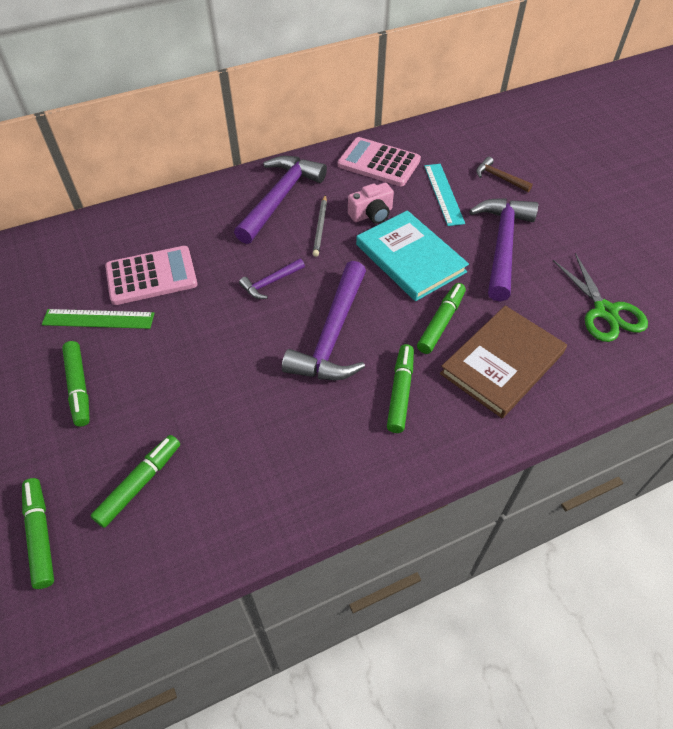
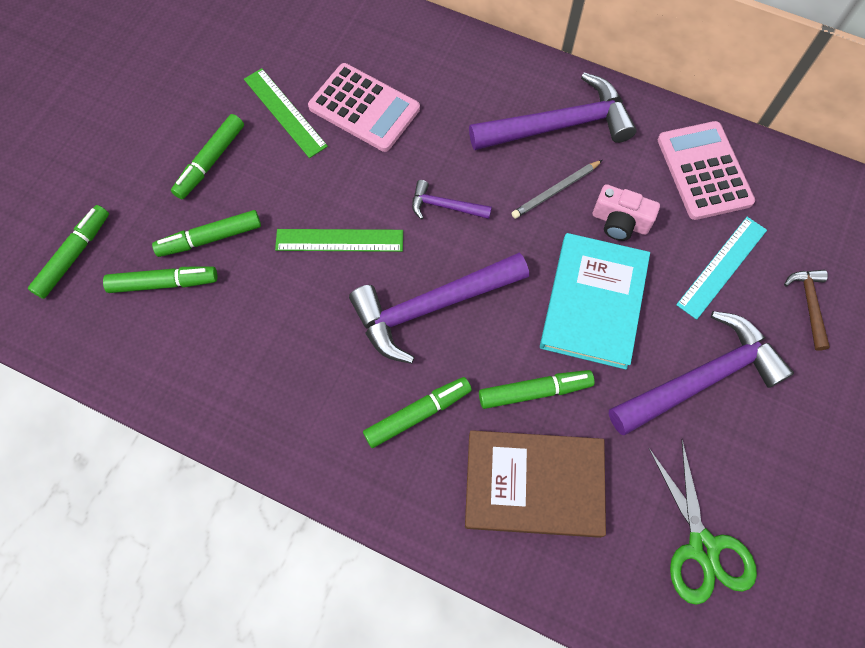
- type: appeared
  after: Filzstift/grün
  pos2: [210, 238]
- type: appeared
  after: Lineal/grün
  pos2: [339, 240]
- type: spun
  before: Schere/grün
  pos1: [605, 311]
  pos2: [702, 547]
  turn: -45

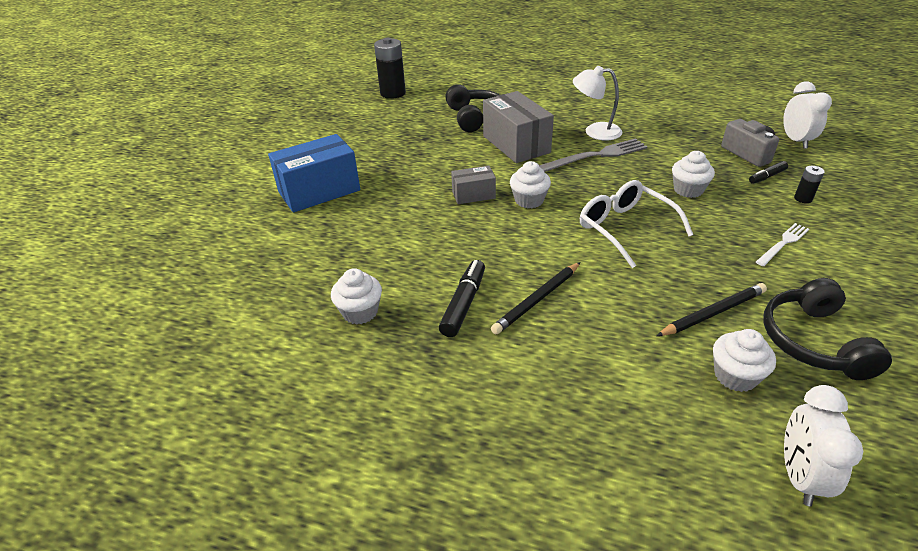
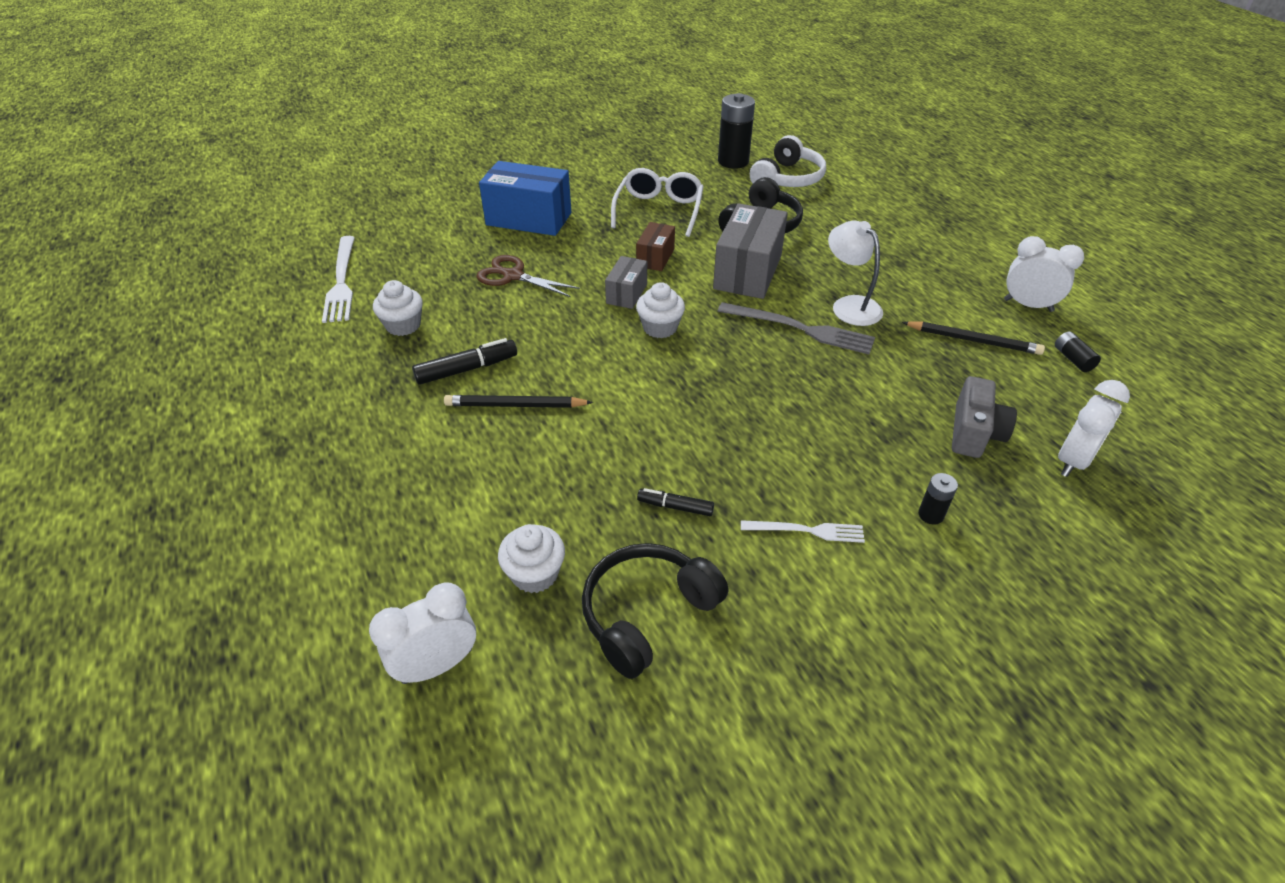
- type: missing
  before: Muffin/weiß
  pos1: [688, 190]
- type: appeared
  after: Gabel/weiß
  pos2: [341, 282]
- type: appeared
  after: Schere/braun
  pos2: [512, 276]
- type: appeared
  after: Schachtel/braun
  pos2: [655, 257]
- type: appeared
  after: Kopfhörer/weiß
  pos2: [787, 178]
- type: appeared
  after: Wecker/weiß
  pos2: [1028, 305]
- type: appeared
  after: Batterie/schwarz
  pos2: [1072, 359]
- type: relocated
  before: Brille/weiß
  pos1: [625, 228]
  pos2: [659, 210]
- type: relocated
  before: Bleistift/schwarz
  pos1: [713, 313]
  pos2: [973, 340]
- type: relocated
  before: Filzstift/schwarz
  pos1: [766, 177]
  pos2: [675, 507]
- type: spun
  before: Schachtel/grau
  pos1: [473, 195]
  pos2: [626, 293]
  turn: 75

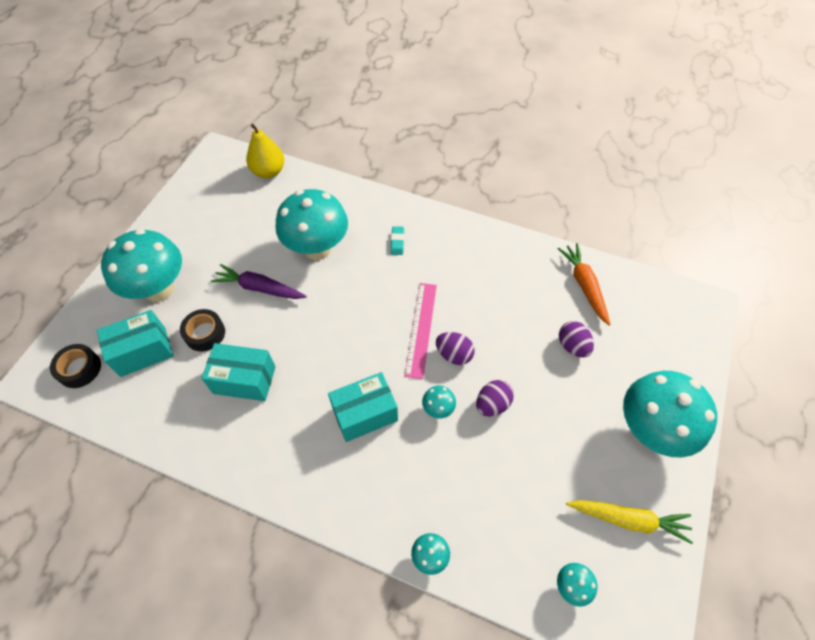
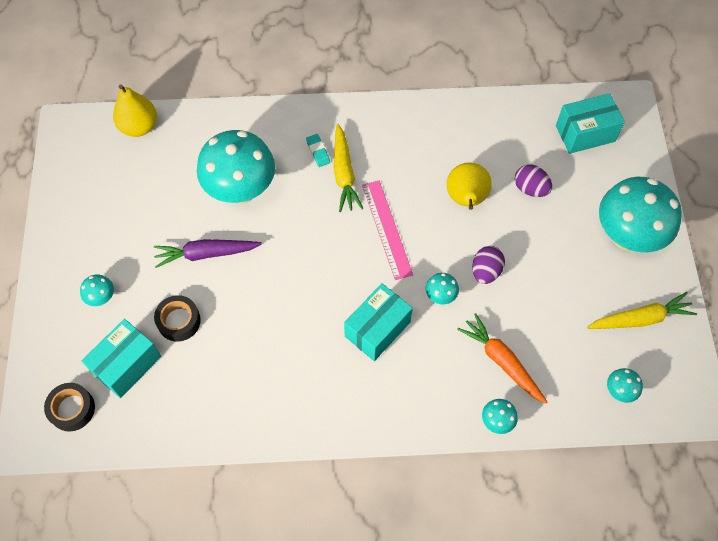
- type: missing
  before: Ei/lila
  pos1: [454, 354]
- type: appeared
  after: Karotte/gelb
  pos2: [344, 173]
- type: appeared
  after: Birne/gelb
  pos2: [466, 199]
- type: relocated
  before: Schachtel/türkis
  pos1: [244, 380]
  pos2: [585, 133]
- type: relocated
  before: Karotte/orange
  pos1: [584, 286]
  pos2: [502, 361]
- type: size
  before: Pilz/türkis
  pos1: [159, 289]
  pos2: [102, 298]
  scale: 0.41

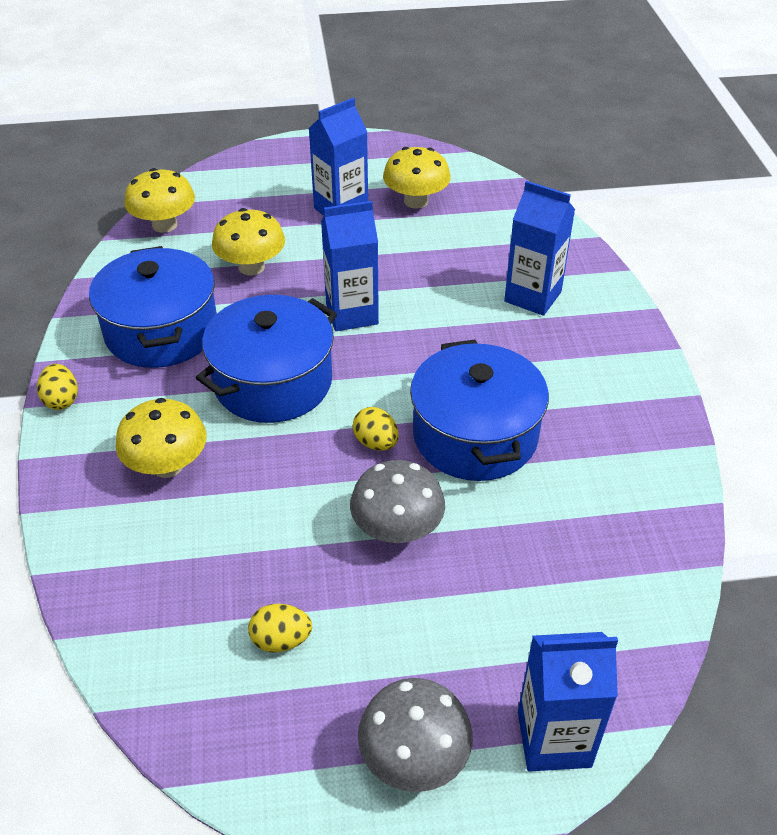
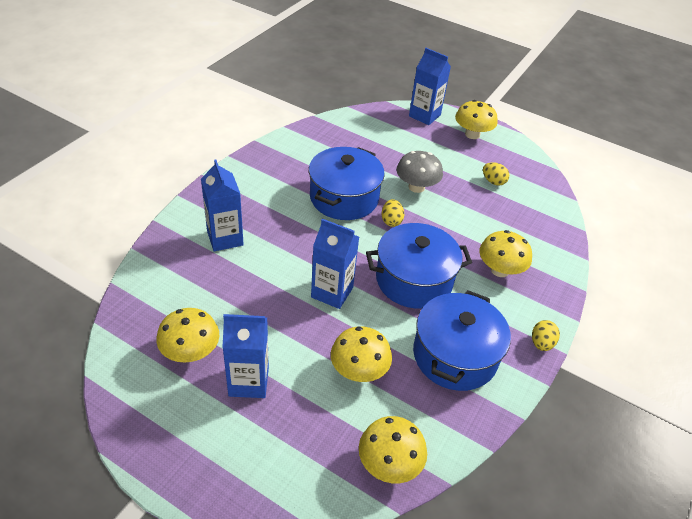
- type: colour
  before: Pilz/grau
  after: Pilz/gelb
  pos1: [414, 757]
  pos2: [472, 134]

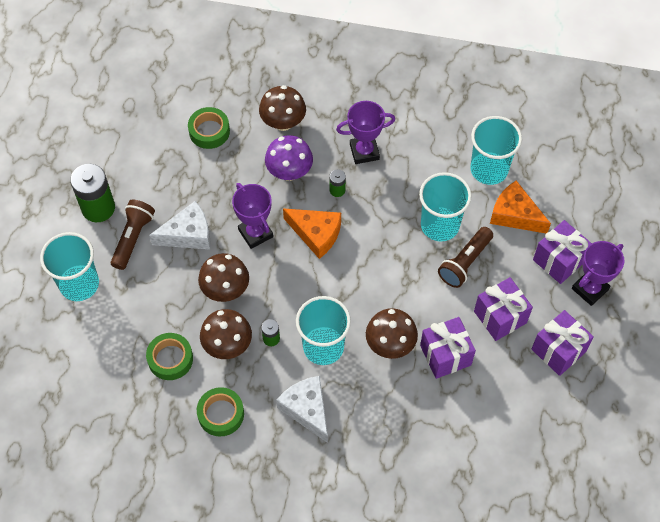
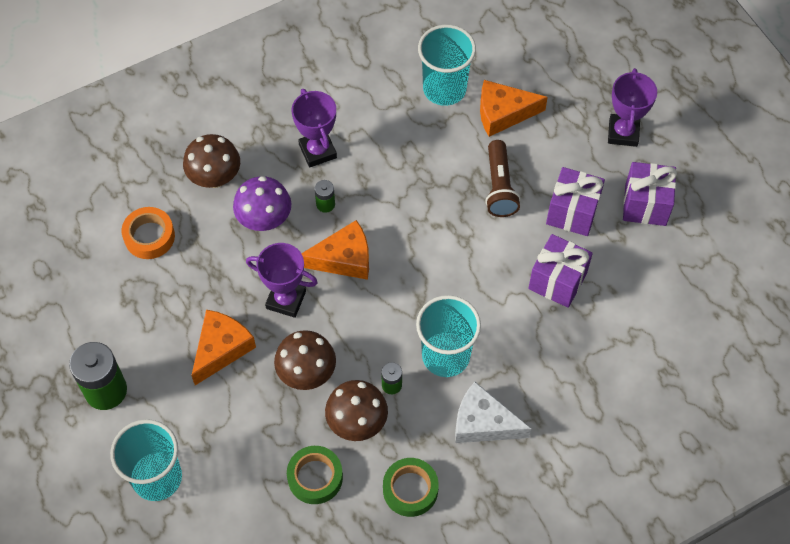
- type: missing
  before: Taschenlampe/braun
  pos1: [133, 238]
- type: missing
  before: Pilz/braun
  pos1: [390, 344]
- type: missing
  before: Becher/türkis
  pos1: [440, 225]
- type: missing
  before: Geschenk/lila
  pos1: [558, 260]
- type: colour
  before: Käse/weiß
  after: Käse/orange
  pos1: [188, 234]
  pos2: [221, 349]
- type: colour
  before: Klebeband/grün
  after: Klebeband/orange
  pos1: [209, 131]
  pos2: [149, 236]
- type: spun
  before: Pokal/lila
  pos1: [364, 151]
  pos2: [317, 151]
  turn: -60

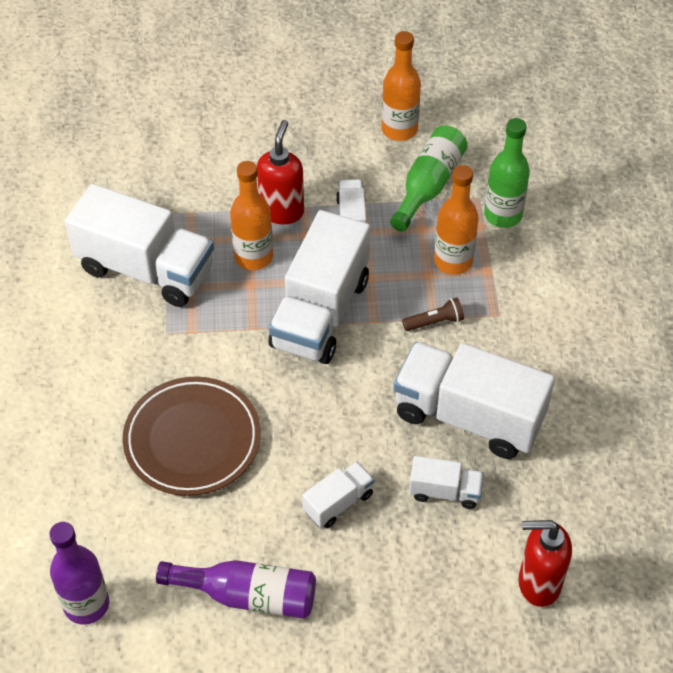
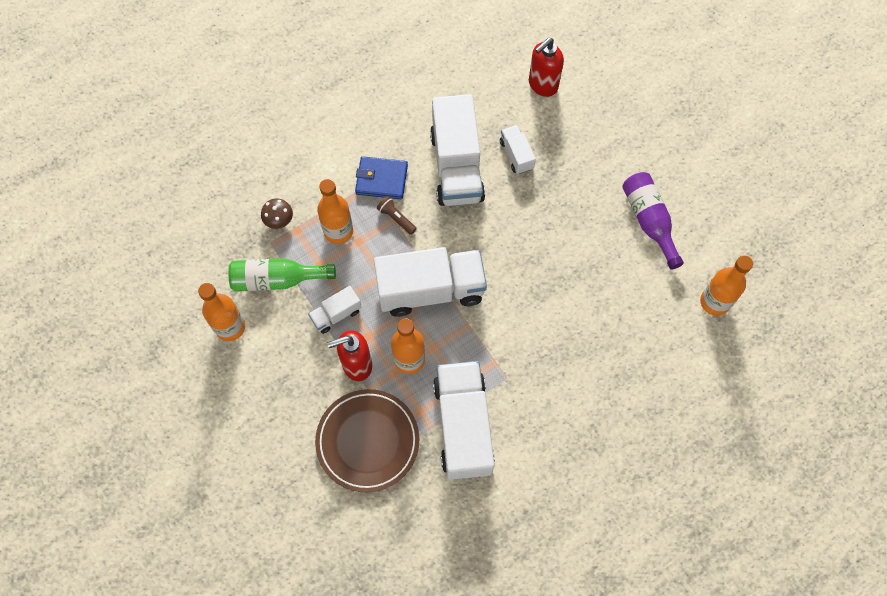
- type: missing
  before: Lastwagen/weiß
  pos1: [338, 503]
- type: appeared
  after: Geldbörse/blau
  pos2: [381, 179]
- type: relocated
  before: Teller/braun
  pos1: [192, 440]
  pos2: [368, 441]
- type: exchanged
  before: Flasche/grün
  after: Pilz/braun
  pos1: [503, 215]
  pos2: [279, 220]
- type: colour
  before: Flasche/lila
  after: Flasche/orange
  pos1: [86, 604]
  pos2: [714, 302]
- type: spun
  before: Seifenspender/rot
  pos1: [538, 583]
  pos2: [542, 85]
  turn: 75

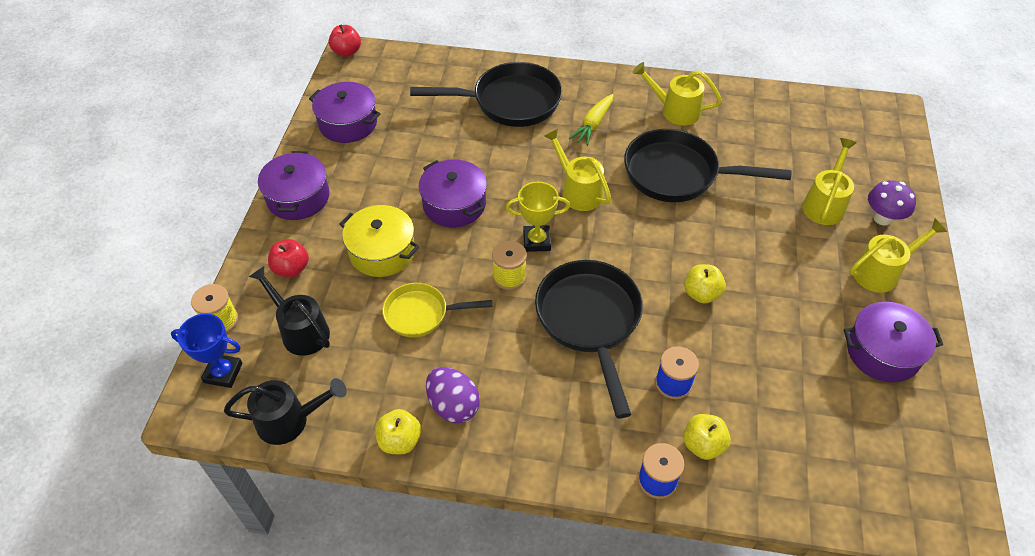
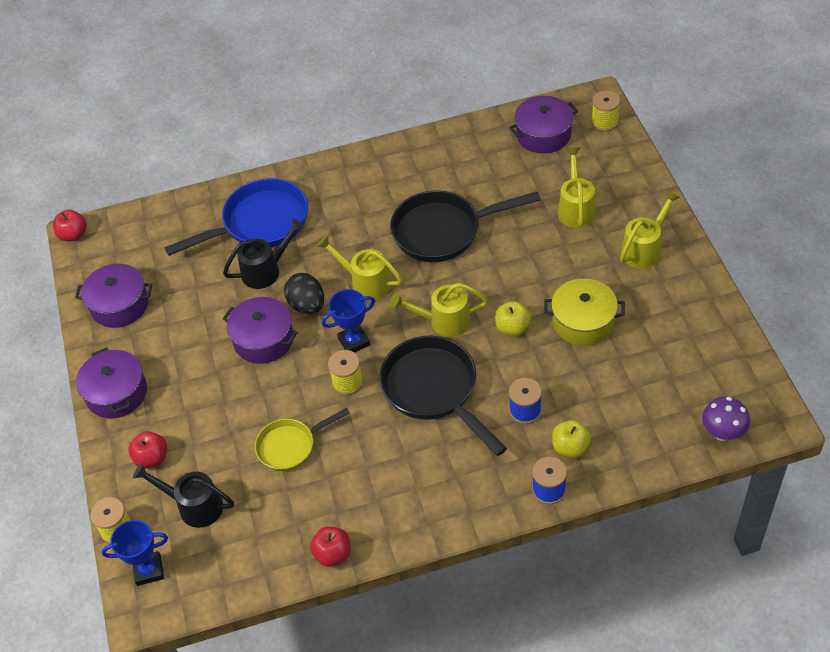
- type: missing
  before: Ei/lila
  pos1: [453, 405]
- type: missing
  before: Karotte/gelb
  pos1: [593, 124]
- type: appeared
  after: Ei/schwarz
  pos2: [307, 305]
- type: appeared
  after: Garnrolle/gelb
  pos2: [604, 122]
- type: relocated
  before: Gießkanne/schwarz
  pos1: [290, 420]
  pos2: [266, 270]
- type: relocated
  before: Kochtopf/gelb
  pos1: [382, 252]
  pos2: [583, 322]
- type: relocated
  before: Gießkanne/gelb
  pos1: [674, 110]
  pos2: [443, 321]
- type: relocated
  before: Kochtopf/lila
  pos1: [882, 352]
  pos2: [543, 134]
- type: relocated
  before: Pilz/lila
  pos1: [882, 218]
  pos2: [722, 433]
- type: colour
  before: Apfel/gelb
  after: Apfel/rot
  pos1: [400, 441]
  pos2: [332, 554]
- type: colour
  before: Pfanne/schwarz
  after: Pfanne/blau
  pos1: [509, 102]
  pos2: [259, 223]
- type: colour
  before: Pokal/gelb
  after: Pokal/blau
  pos1: [536, 241]
  pos2: [354, 341]

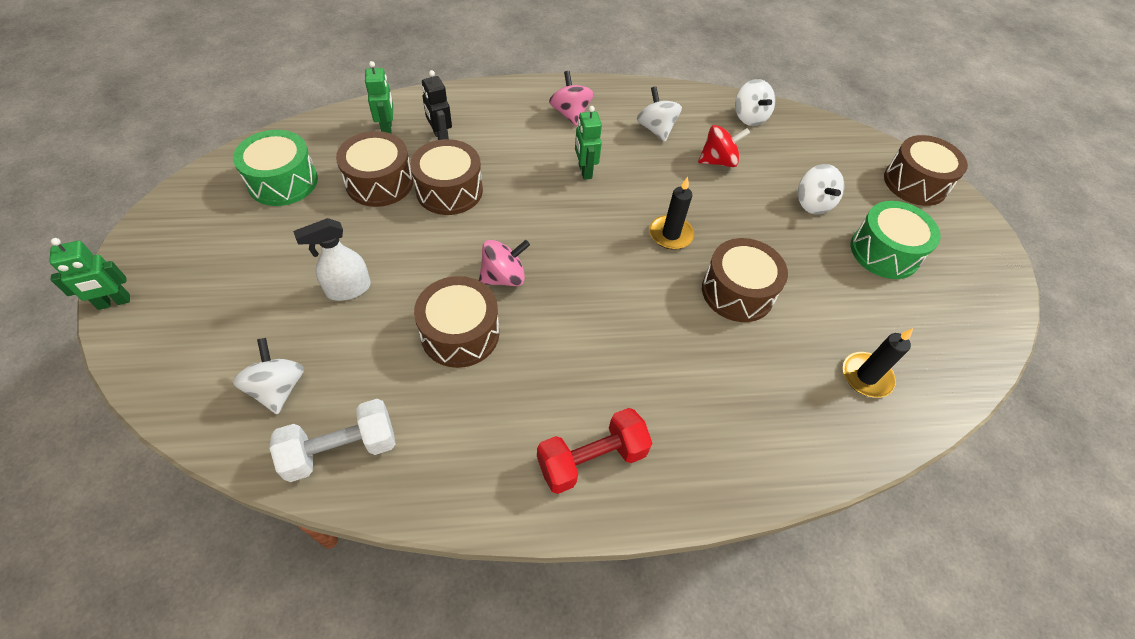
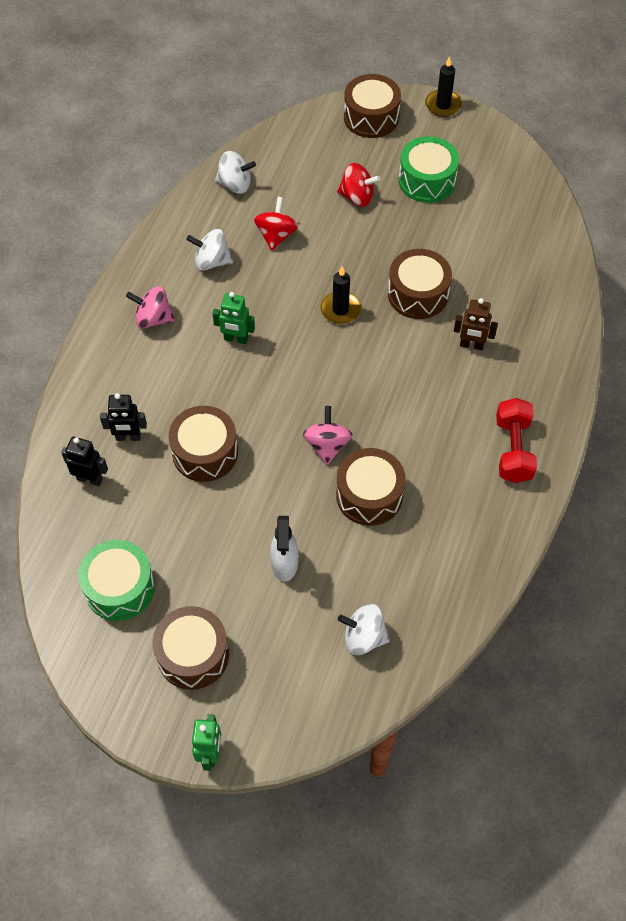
- type: missing
  before: Hantel/weiß
  pos1: [341, 449]
- type: appeared
  after: Roboter/braun
  pos2: [471, 345]
- type: relocated
  before: Trommel/braun
  pos1: [379, 182]
  pos2: [193, 655]
- type: relocated
  before: Kerze/schwarz
  pos1: [866, 376]
  pos2: [443, 105]
- type: colour
  before: Roboter/grün
  after: Roboter/schwarz
  pos1: [387, 129]
  pos2: [90, 479]
- type: colour
  before: Kreisel/weiß
  after: Kreisel/rot
  pos1: [812, 203]
  pos2: [357, 197]

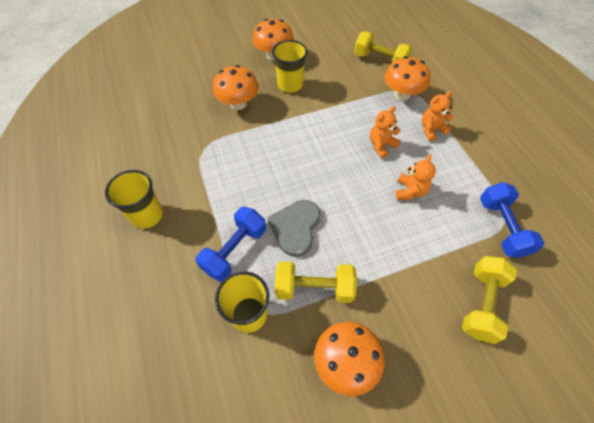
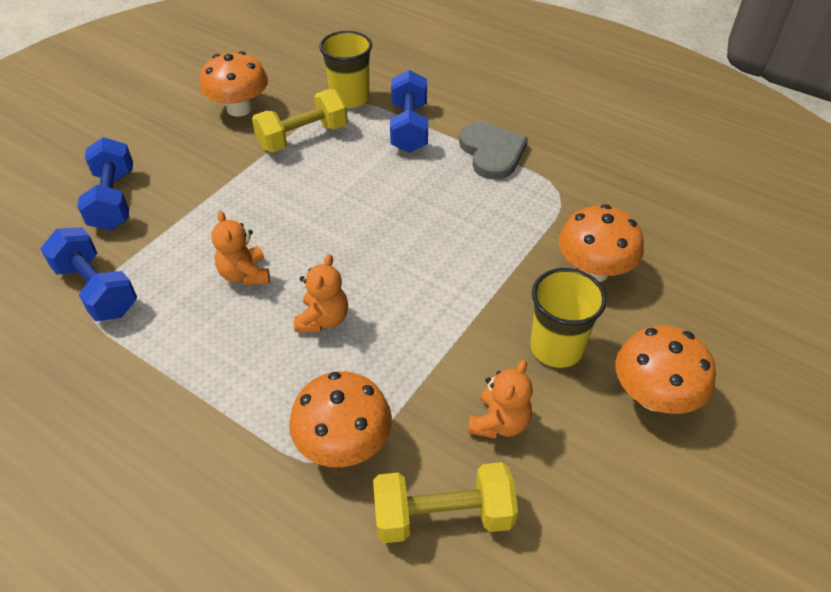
- type: missing
  before: Becher/gelb
  pos1: [147, 215]
- type: relocated
  before: Herz/grau
  pos1: [295, 228]
  pos2: [492, 153]
- type: relocated
  before: Teddybär/orange
  pos1: [431, 130]
  pos2: [499, 422]
- type: colour
  before: Hantel/gelb
  after: Hantel/blau
  pos1: [481, 303]
  pos2: [114, 200]

